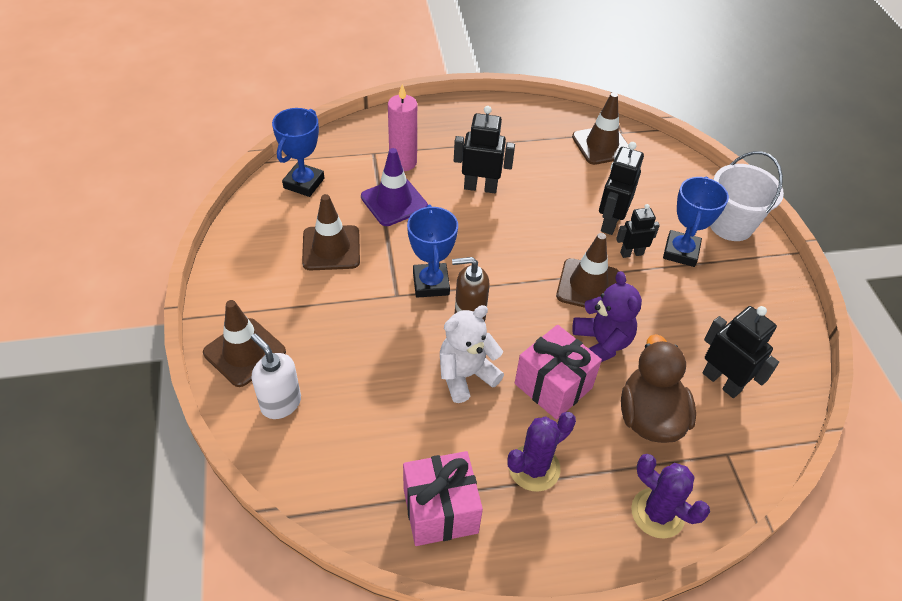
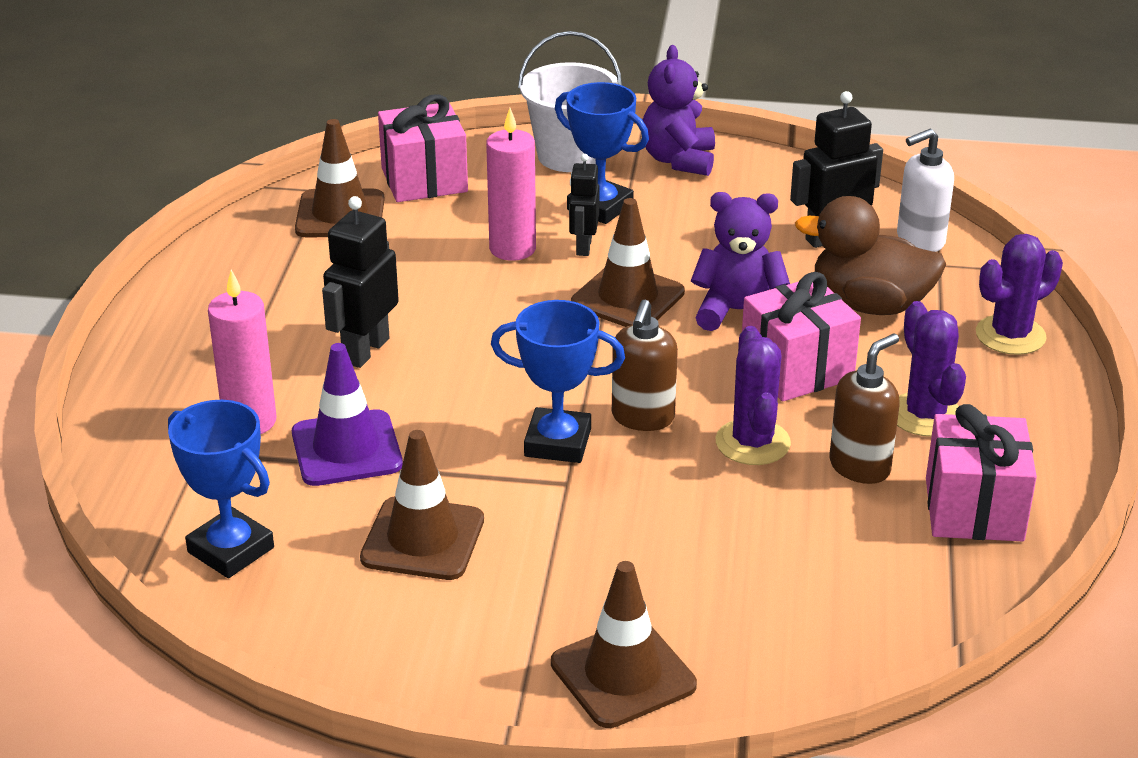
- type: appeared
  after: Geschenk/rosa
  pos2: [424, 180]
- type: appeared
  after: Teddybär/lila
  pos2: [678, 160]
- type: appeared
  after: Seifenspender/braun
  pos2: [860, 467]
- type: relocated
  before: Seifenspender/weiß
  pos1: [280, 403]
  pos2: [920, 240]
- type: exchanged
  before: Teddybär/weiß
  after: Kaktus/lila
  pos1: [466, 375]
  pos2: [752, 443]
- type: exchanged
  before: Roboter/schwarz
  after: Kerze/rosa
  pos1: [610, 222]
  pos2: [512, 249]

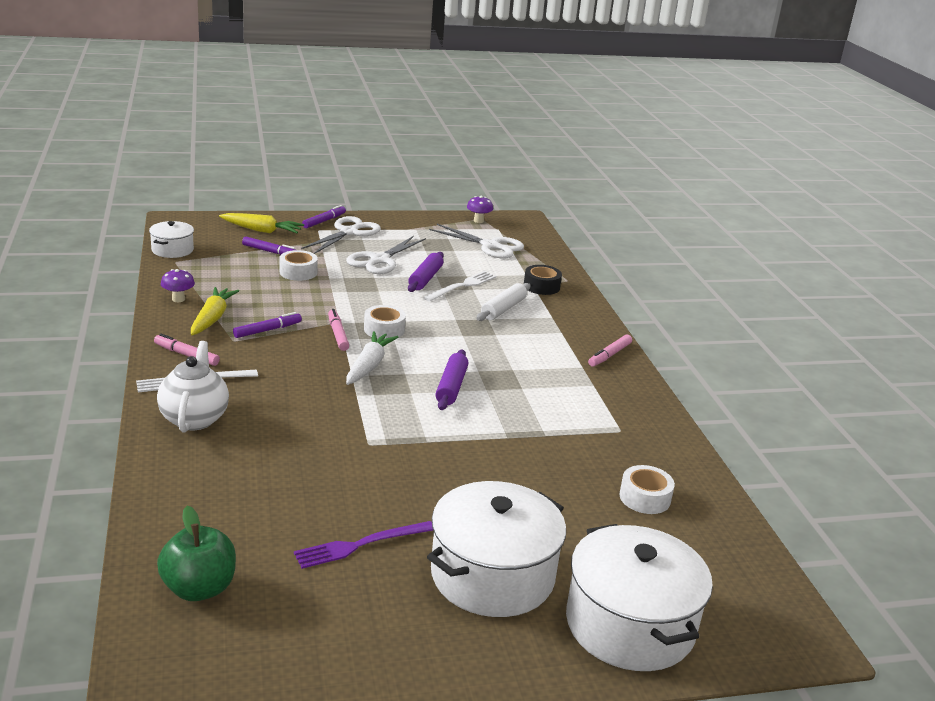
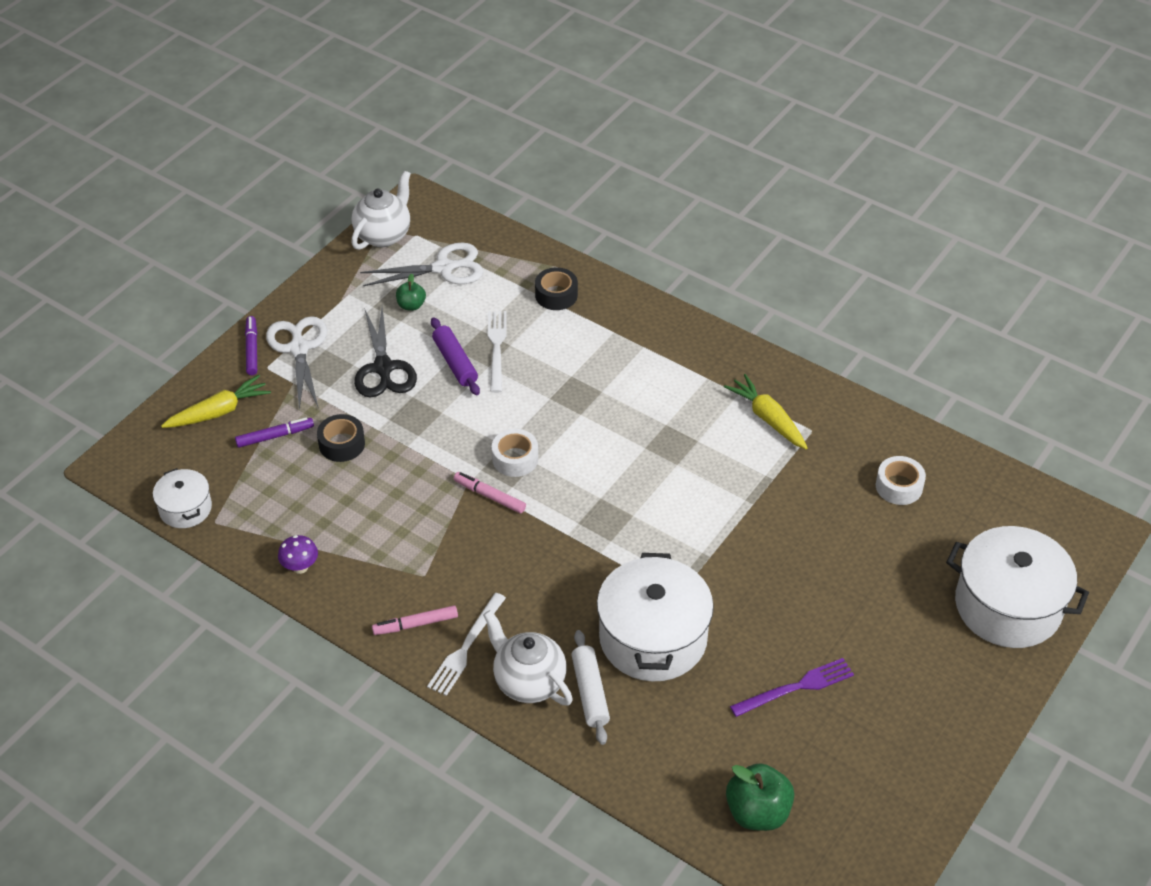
- type: missing
  before: Filzstift/lila
  pos1: [267, 330]
- type: missing
  before: Karotte/weiß
  pos1: [369, 366]
- type: missing
  before: Nudelholz/lila
  pos1: [451, 387]
- type: missing
  before: Filzstift/rosa
  pos1: [609, 355]
- type: appeared
  after: Apfel/grün
  pos2: [411, 305]
- type: relocated
  before: Karotte/gelb
  pos1: [212, 318]
  pos2: [768, 418]
- type: relocated
  before: Kochtopf/weiß
  pos1: [492, 575]
  pos2: [653, 638]
- type: relocated
  before: Nudelholz/weiß
  pos1: [503, 309]
  pos2: [590, 692]
- type: exchanged
  before: Pilz/lila
  after: Teekanne/weiß
  pos1: [478, 221]
  pos2: [383, 235]
- type: colour
  before: Klebeband/weiß
  after: Klebeband/schwarz
  pos1: [298, 272]
  pos2: [342, 444]
- type: colour
  before: Schere/weiß
  after: Schere/schwarz
  pos1: [379, 260]
  pos2: [383, 368]
- type: spun
  before: Gabel/lila
  pos1: [360, 545]
  pos2: [796, 687]
  turn: -135

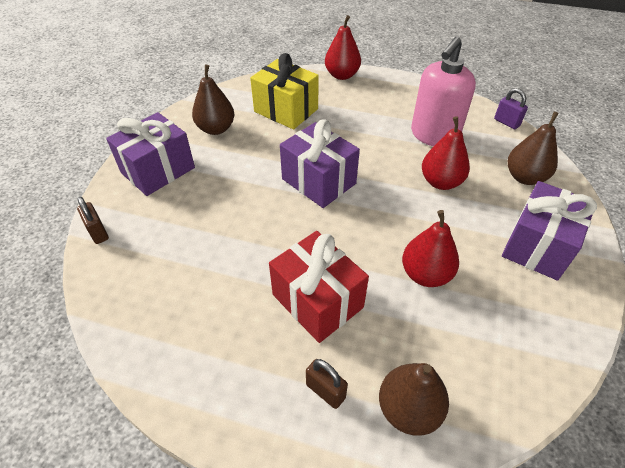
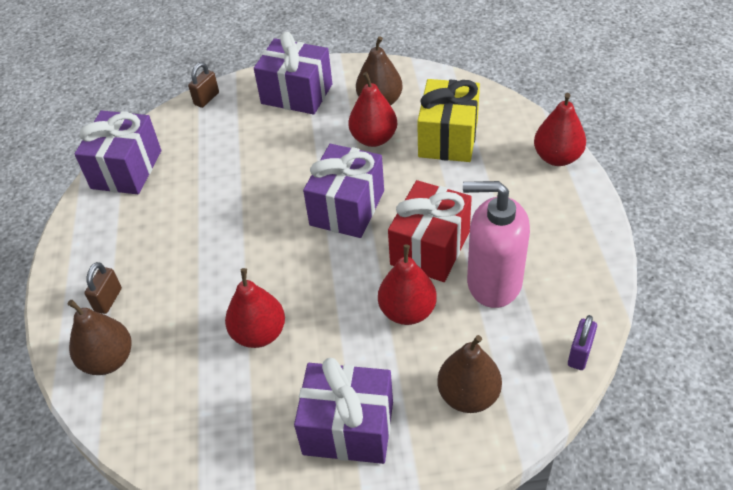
- type: appeared
  after: Geschenk/lila
  pos2: [126, 169]
- type: appeared
  after: Birne/rot
  pos2: [374, 138]
- type: relocated
  before: Geschenk/rot
  pos1: [317, 301]
  pos2: [430, 248]

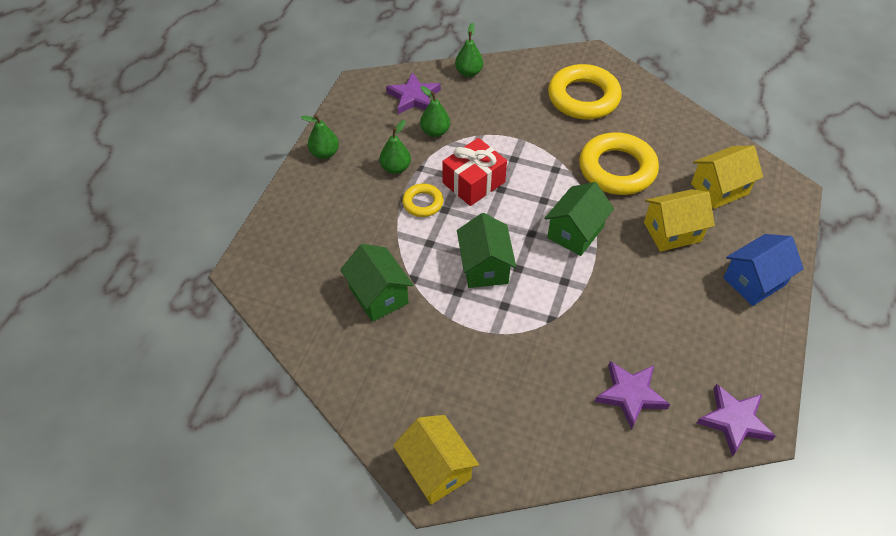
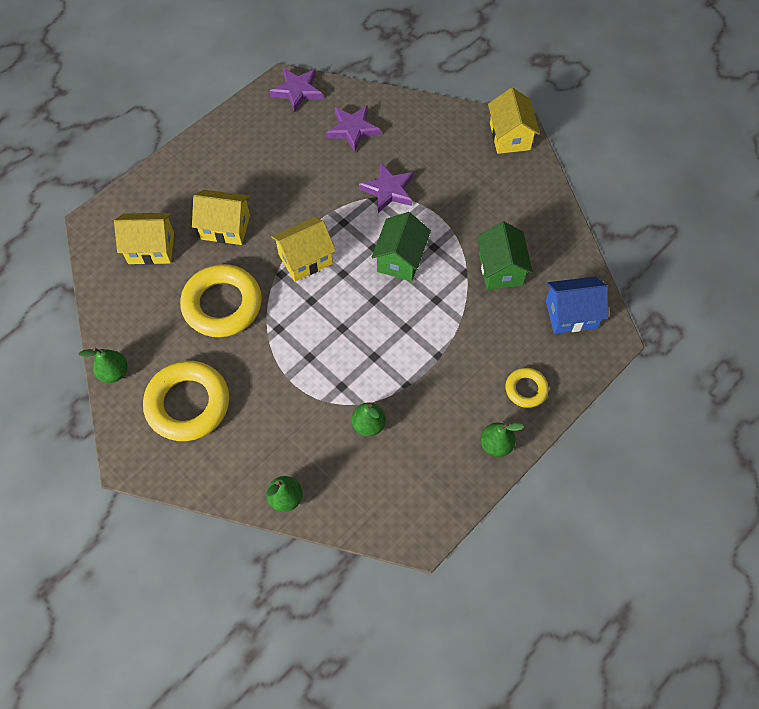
- type: missing
  before: Geschenk/rot
  pos1: [473, 182]
- type: relocated
  before: Birne/grün
  pos1: [396, 168]
  pos2: [114, 372]
- type: relocated
  before: Stern/lila
  pos1: [414, 97]
  pos2: [388, 190]
- type: relocated
  before: Ring/gelb
  pos1: [423, 203]
  pos2: [526, 389]
- type: relocated
  before: Haus/blau
  pos1: [754, 281]
  pos2: [571, 314]
- type: colour
  before: Haus/grün
  after: Haus/gelb
  pos1: [575, 232]
  pos2: [305, 259]

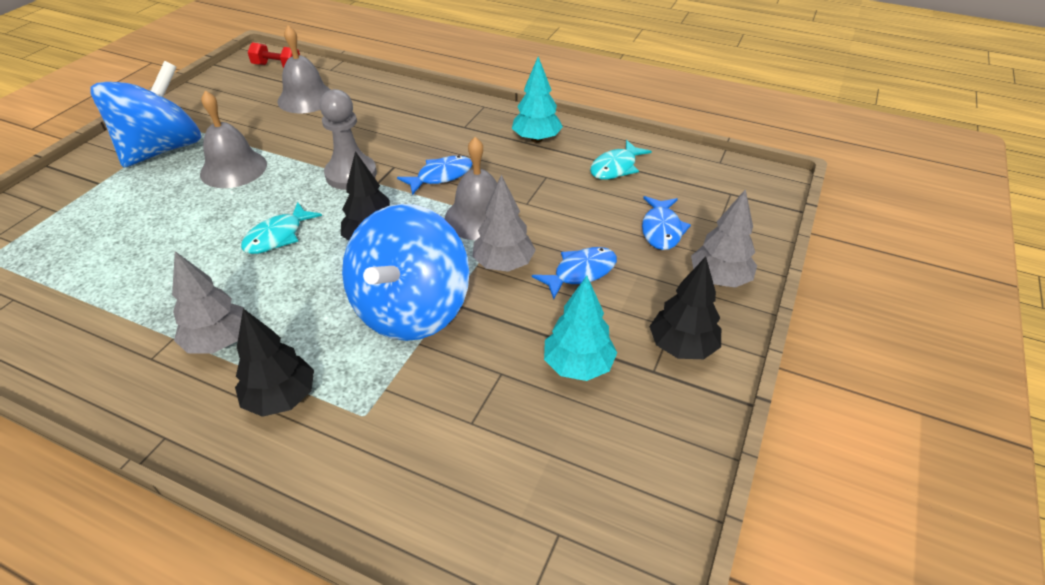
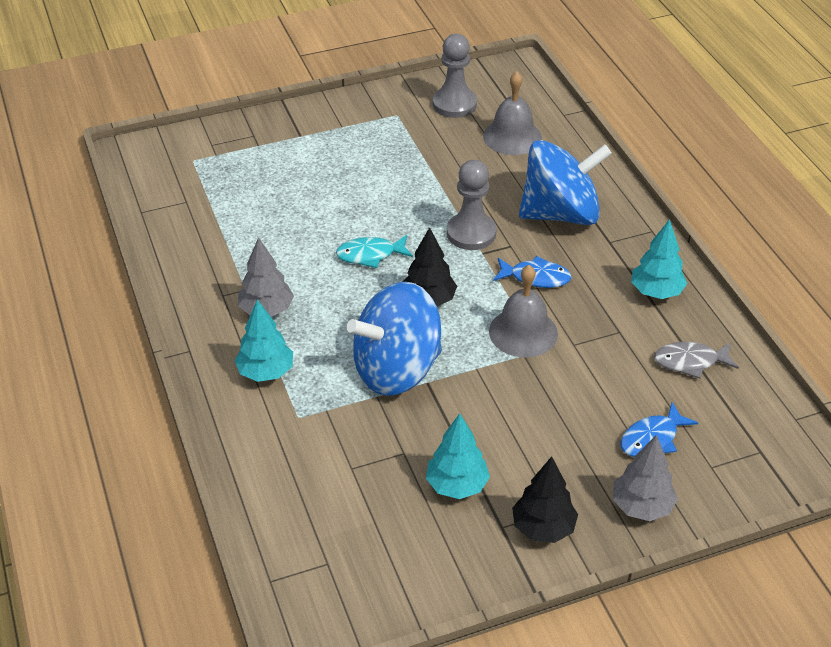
- type: missing
  before: Glocke/grau
  pos1: [233, 169]
- type: missing
  before: Hantel/rot
  pos1: [277, 67]
- type: missing
  before: Baum/grau
  pos1: [503, 264]
- type: missing
  before: Fisch/blau
  pos1: [580, 272]
- type: appeared
  after: Bauer/grau
  pos2: [454, 104]
- type: relocated
  before: Kreisel/blau
  pos1: [163, 149]
  pos2: [560, 214]
- type: colour
  before: Baum/schwarz
  after: Baum/türkis
  pos1: [281, 398]
  pos2: [266, 372]
- type: colour
  before: Fisch/türkis
  after: Fisch/grau
  pos1: [616, 167]
  pos2: [690, 362]

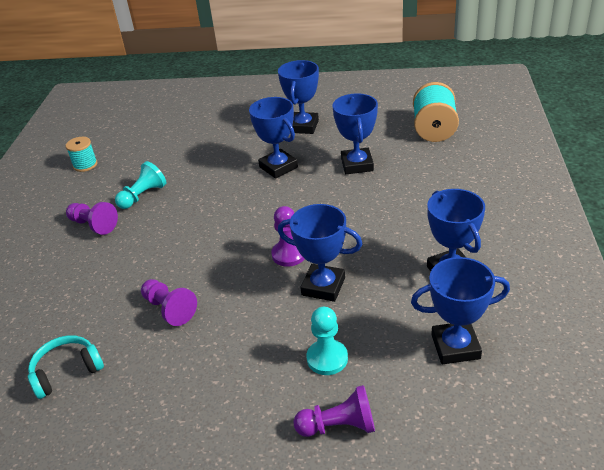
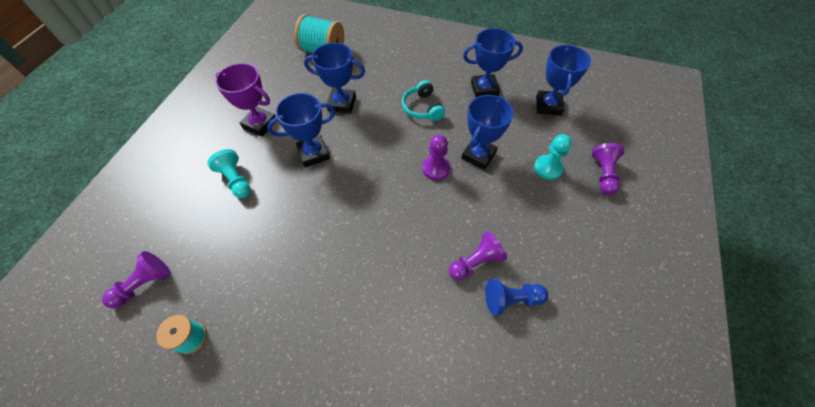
- type: appeared
  after: Bauer/blau
  pos2: [511, 299]
- type: relocated
  before: Kopfhörer/türkis
  pos1: [66, 371]
  pos2: [422, 108]
- type: relocated
  before: Bauer/lila
  pos1: [93, 225]
  pos2: [144, 284]
- type: relocated
  before: Bauer/türkis
  pos1: [143, 196]
  pos2: [236, 180]
- type: colour
  before: Pokal/blau
  after: Pokal/lila
  pos1: [303, 126]
  pos2: [260, 124]

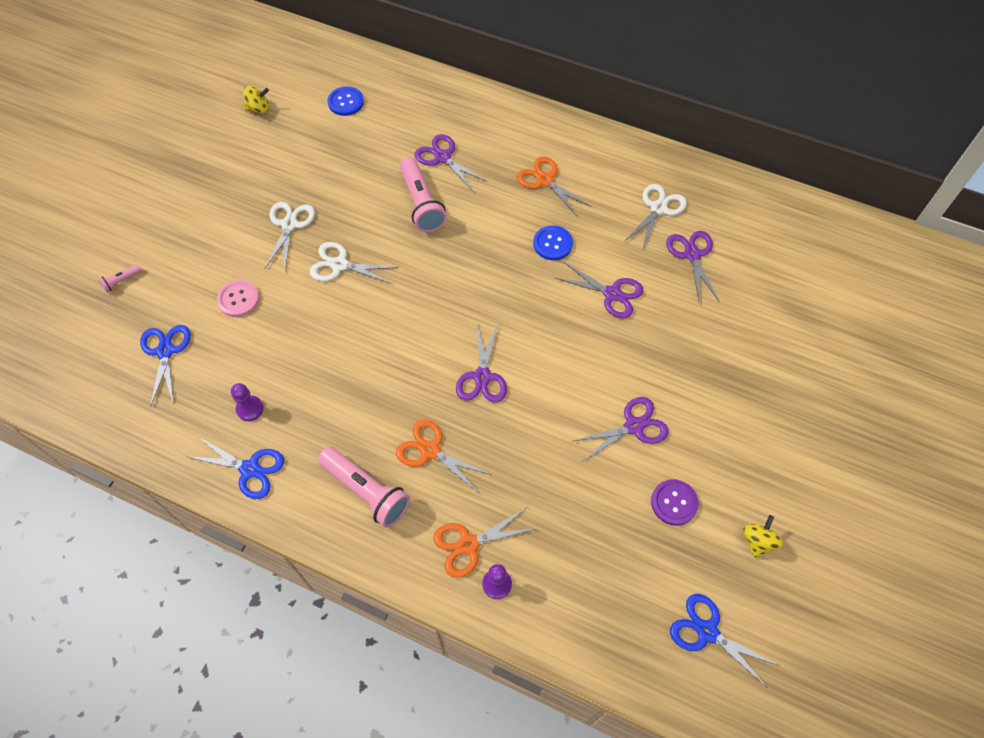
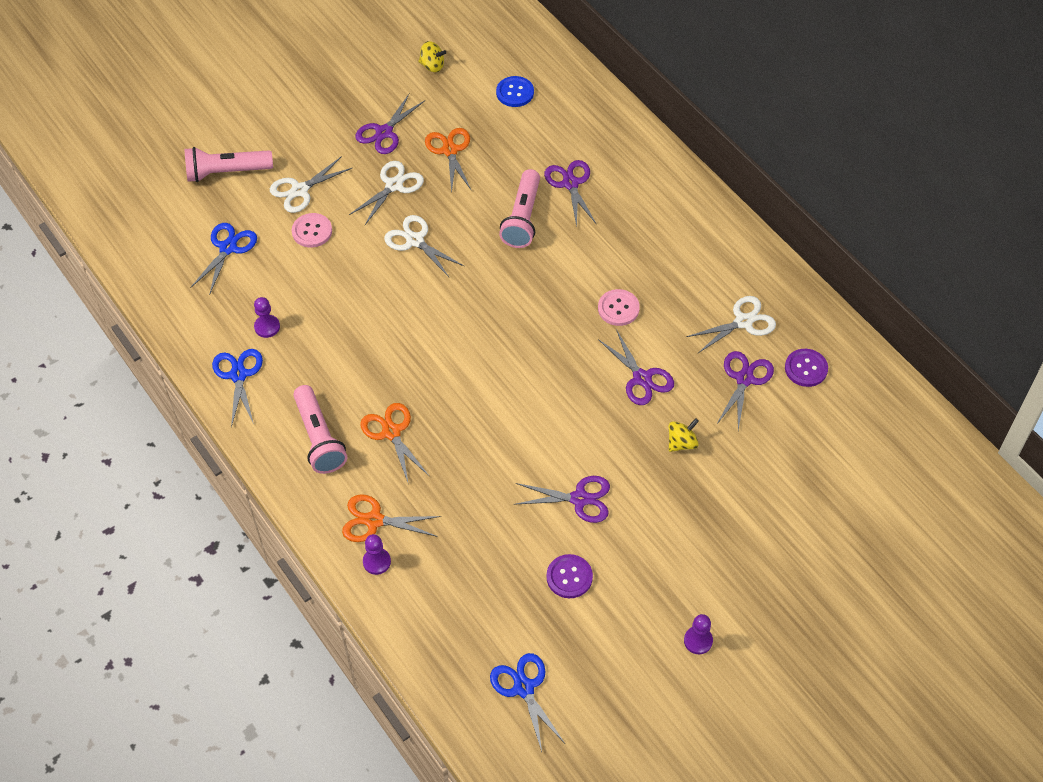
- type: appeared
  after: Schere/weiß
  pos2: [300, 190]
- type: appeared
  after: Bauer/lila
  pos2: [698, 641]
- type: appeared
  after: Knopf/lila
  pos2: [806, 368]
- type: relocated
  before: Schere/lila
  pos1: [482, 377]
  pos2: [384, 132]
- type: relocated
  before: Schere/orange
  pos1: [545, 180]
  pos2: [450, 150]
- type: relocated
  before: Kreisel/gelb
  pos1: [758, 541]
  pos2: [681, 443]
- type: colour
  before: Knopf/blau
  after: Knopf/rosa
  pos1: [552, 244]
  pos2: [618, 308]
- type: spun
  before: Schere/blau
  pos1: [250, 469]
  pos2: [238, 375]
  turn: -150
- type: size
  before: Taschenlampe/rosa
  pos1: [121, 281]
  pos2: [226, 172]
  scale: 2.23

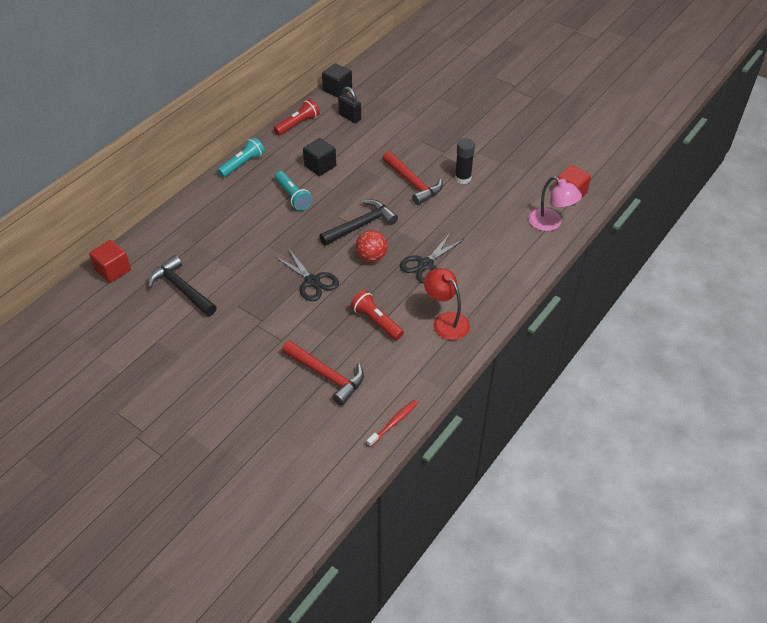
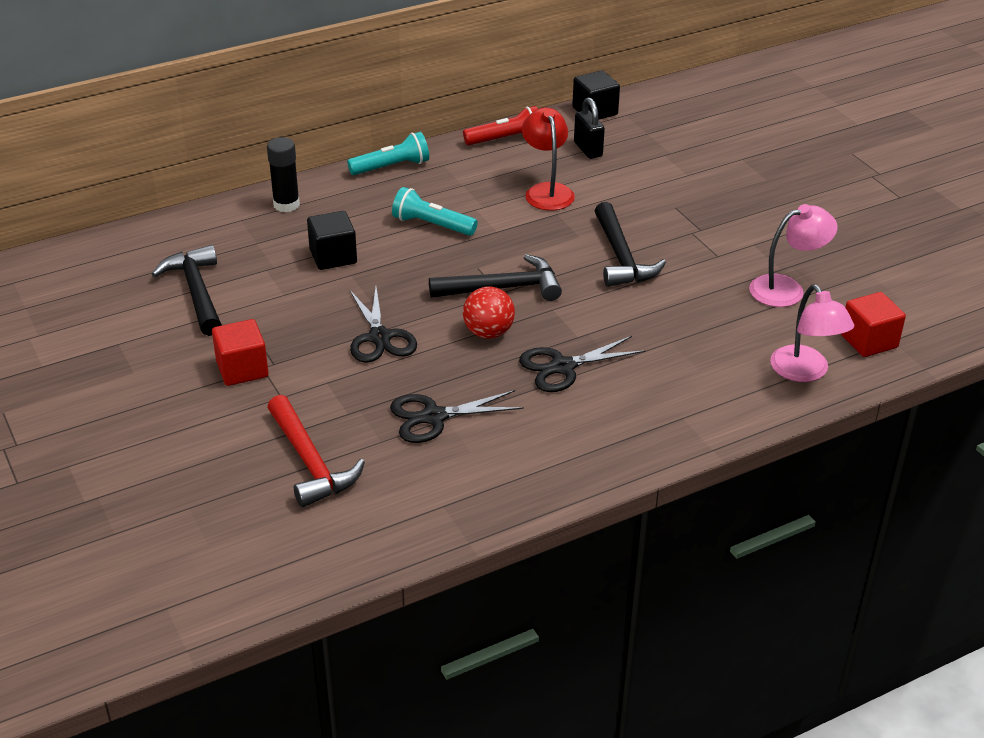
- type: missing
  before: Zahnbürste/rot
  pos1: [394, 423]
- type: appeared
  after: Lampe/rosa
  pos2: [787, 289]
- type: relocated
  before: Kubus/rot
  pos1: [113, 270]
  pos2: [242, 369]
- type: relocated
  before: Kubus/schwarz
  pos1: [320, 166]
  pos2: [333, 256]
- type: relocated
  before: Lampe/rot
  pos1: [446, 321]
  pos2: [547, 191]
- type: relocated
  before: Klebestift/schwarz
  pos1: [463, 178]
  pos2: [286, 205]
- type: exchanged
  before: Taschenlampe/rot
  after: Schere/schwarz
  pos1: [376, 321]
  pos2: [434, 417]
- type: colour
  before: Hammer/rot
  after: Hammer/schwarz
  pos1: [413, 183]
  pos2: [621, 257]
- type: spun
  before: Taschenlampe/türkis
  pos1: [293, 196]
  pos2: [432, 225]
  turn: 120

